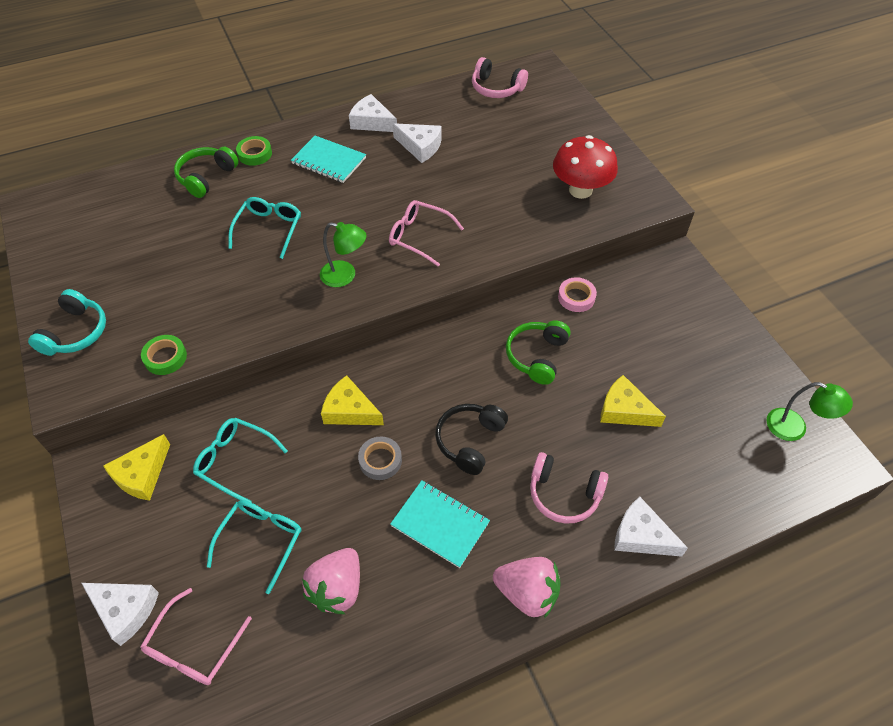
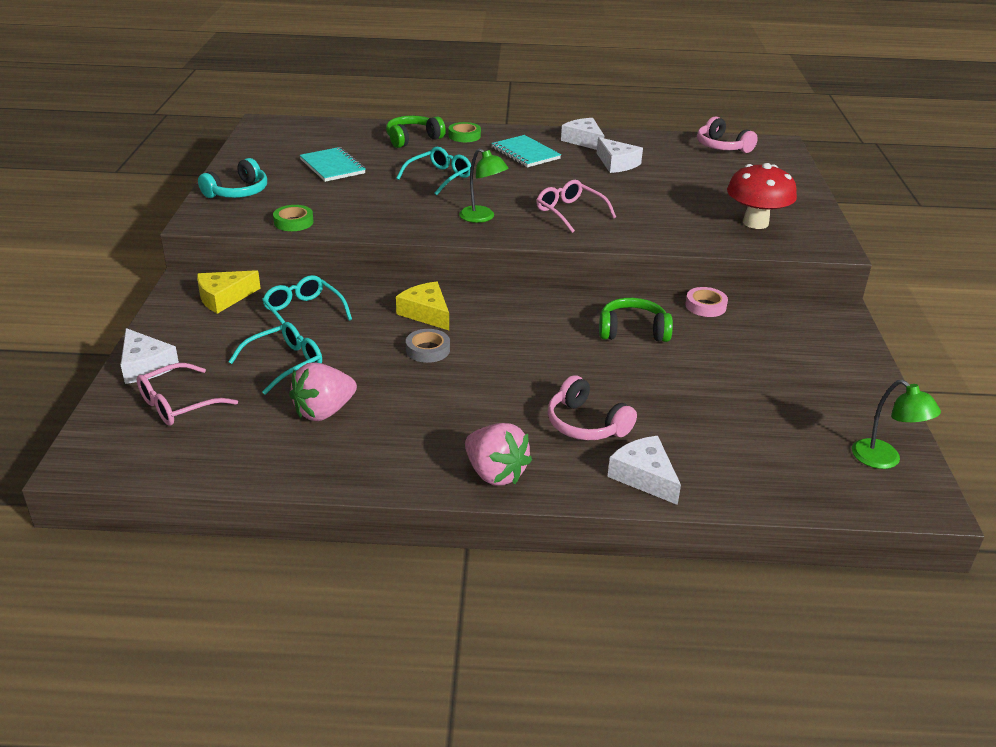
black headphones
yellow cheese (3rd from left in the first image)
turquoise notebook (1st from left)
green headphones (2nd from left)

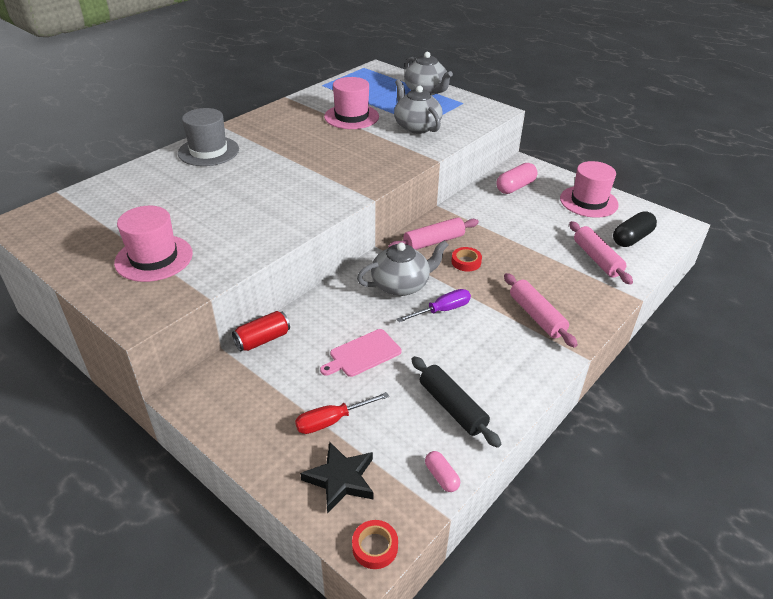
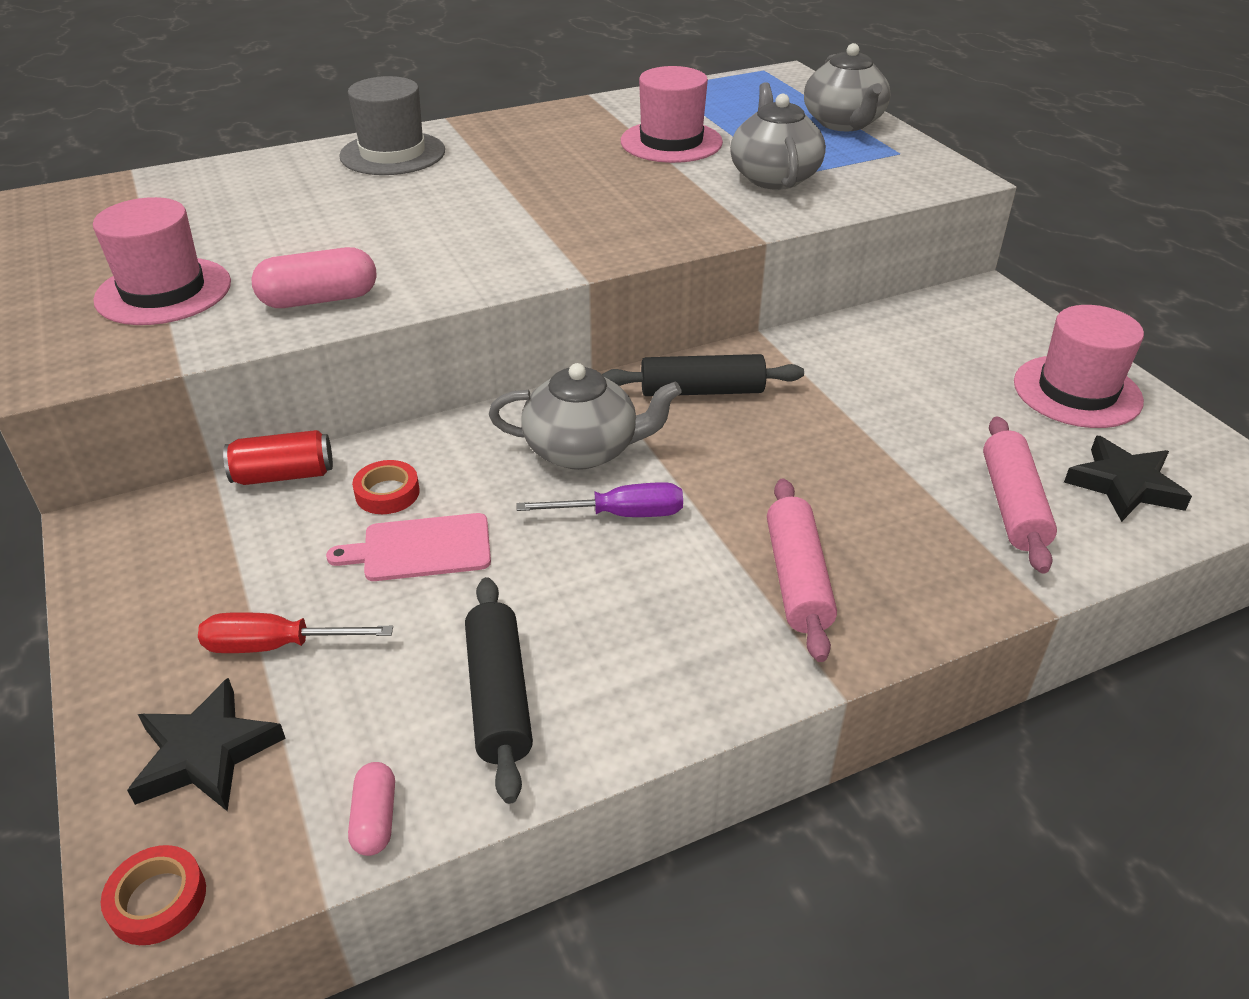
red tape (2nd from left)
pink capsule (1st from left)
black star (2nd from left)
black rolling pin (2nd from left)

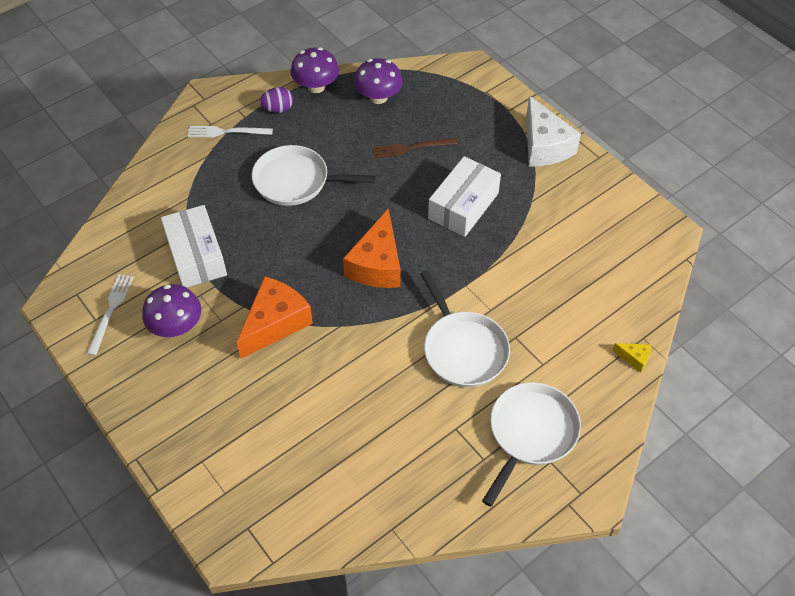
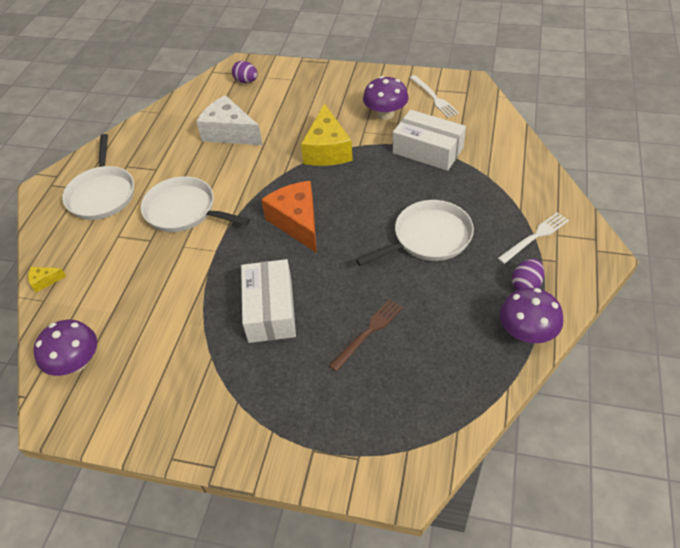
purple egg (1st from left)
purple mushroom (1st from left)
white cheese
yellow cheese (2nd from left)

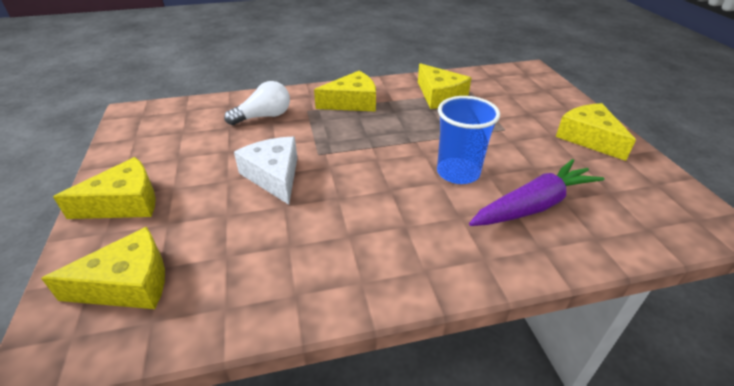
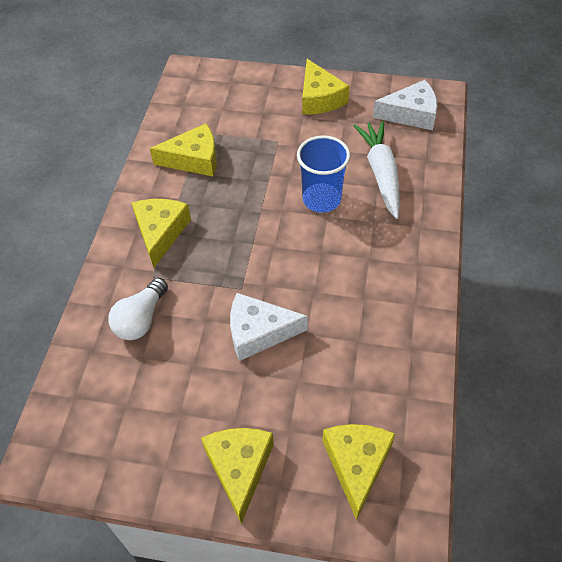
white cheese (2nd from left)
white carrot
white light bulb
yellow cheese (4th from left)

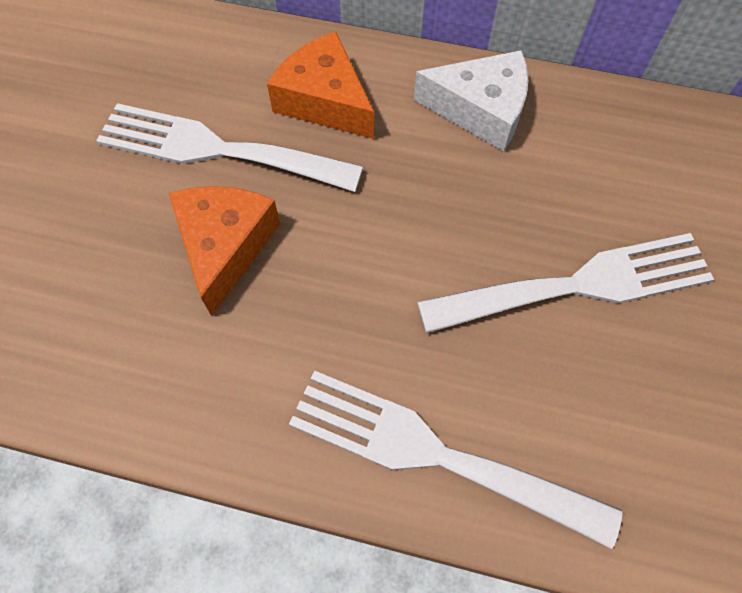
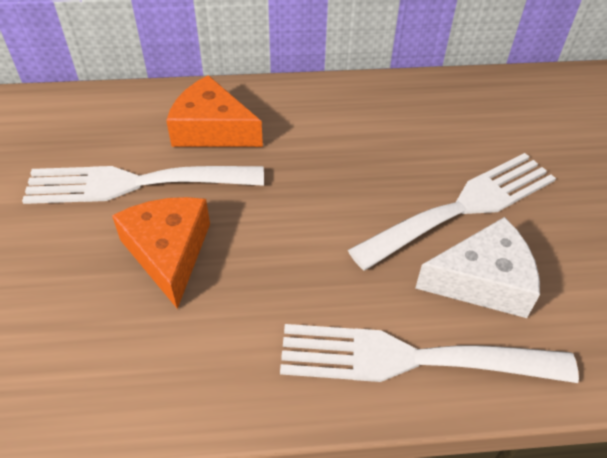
white cheese

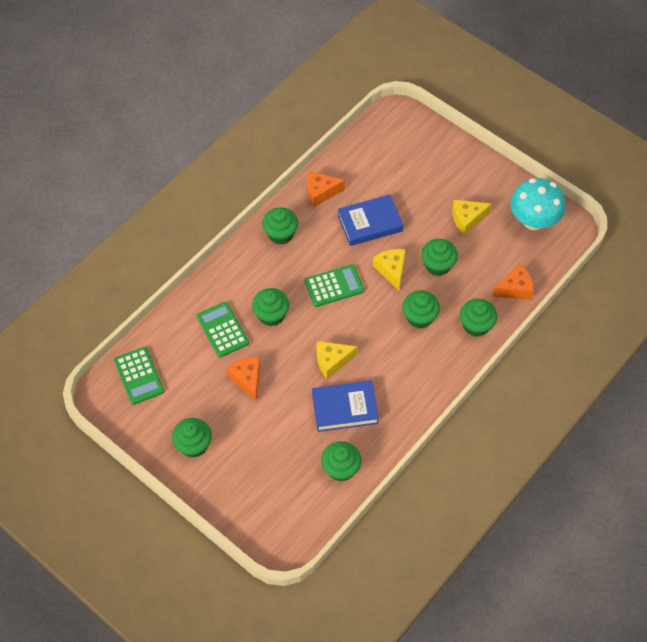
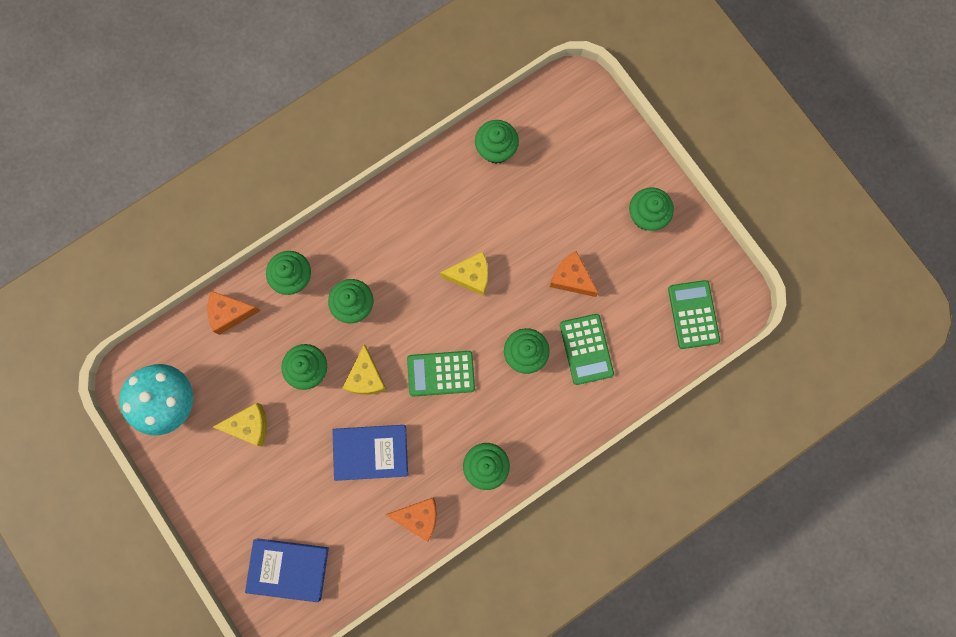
blue book (1st from left)
orange cheese (3rd from left)

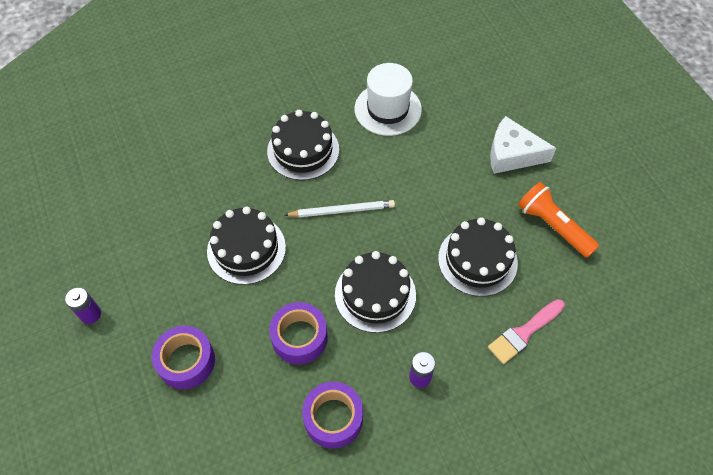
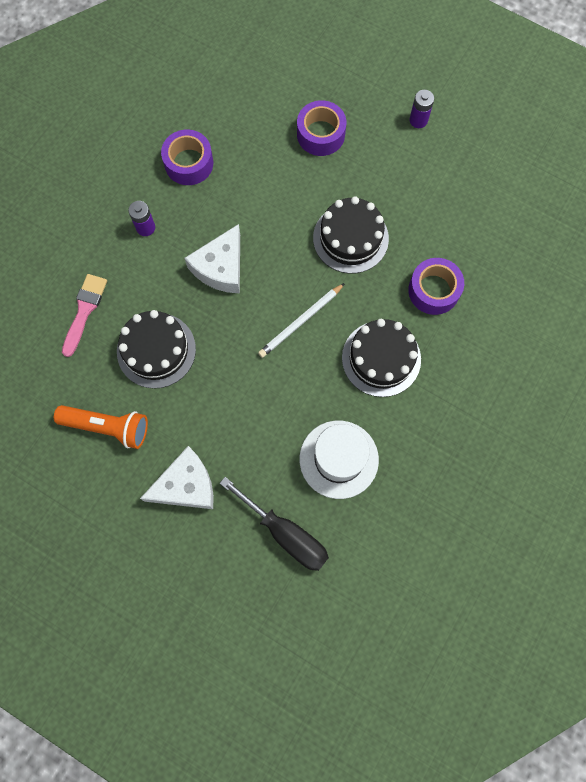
black screwdriver
purple tape (3rd from left)
white cheese (2nd from left)

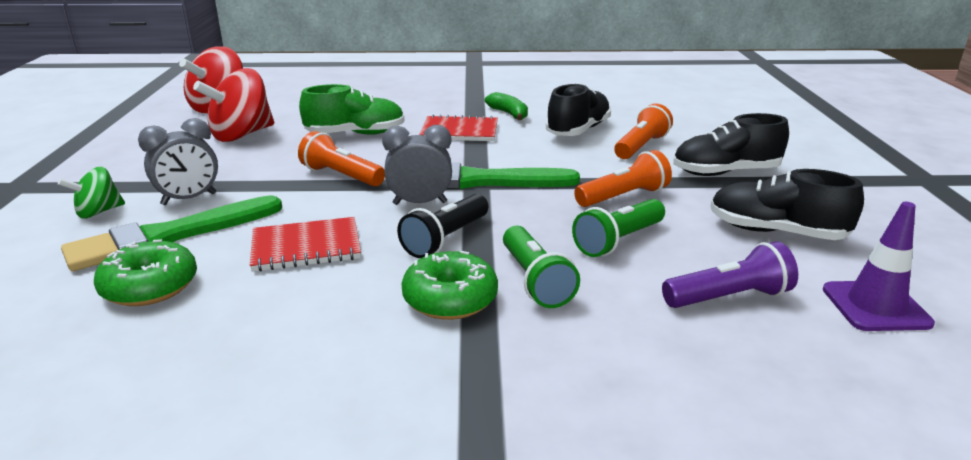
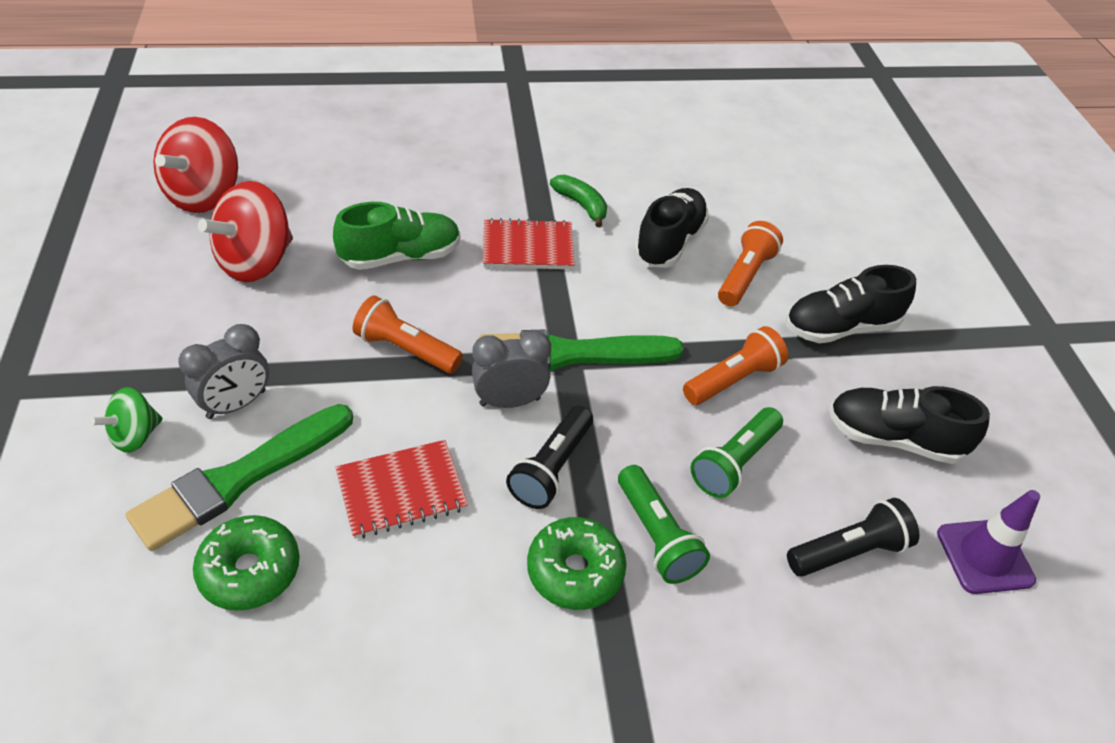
black flashlight (2nd from left)

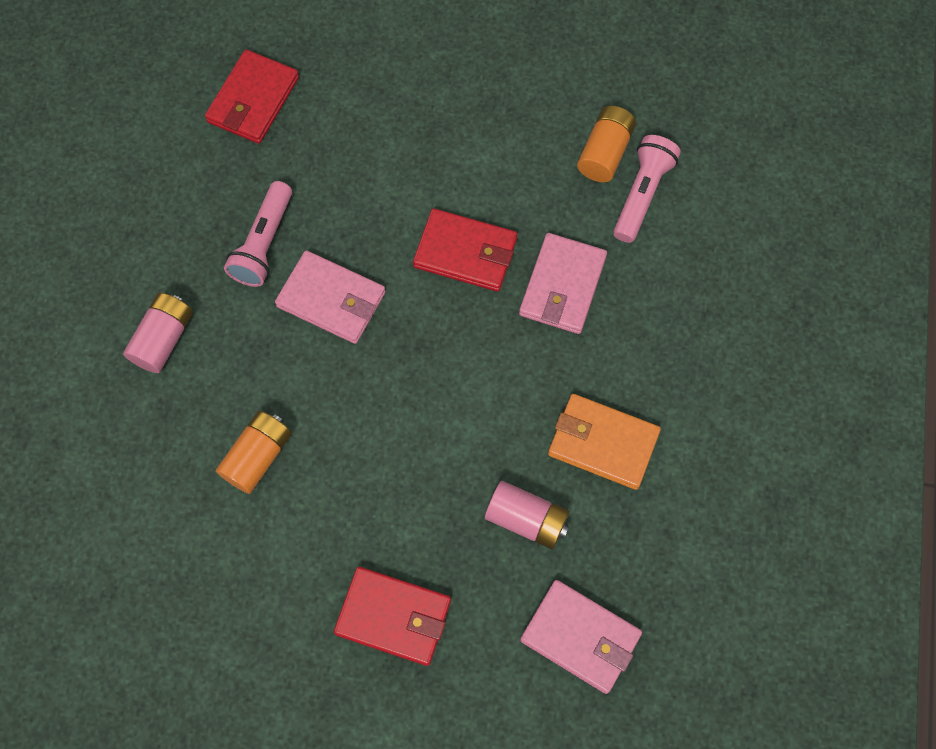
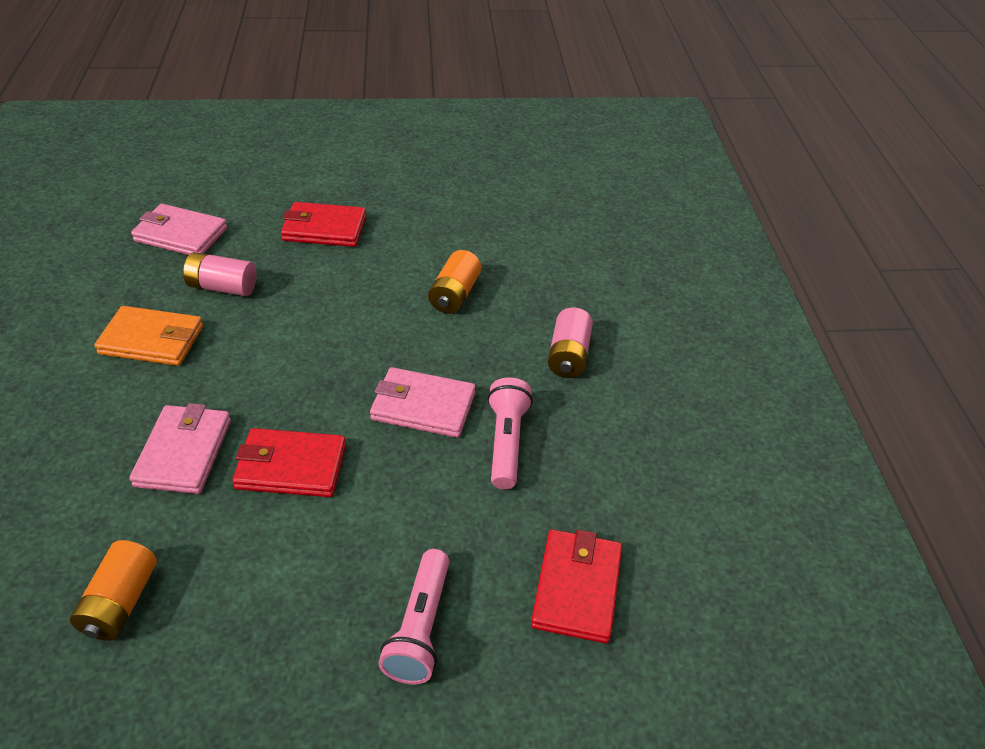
pink flashlight (1st from left)

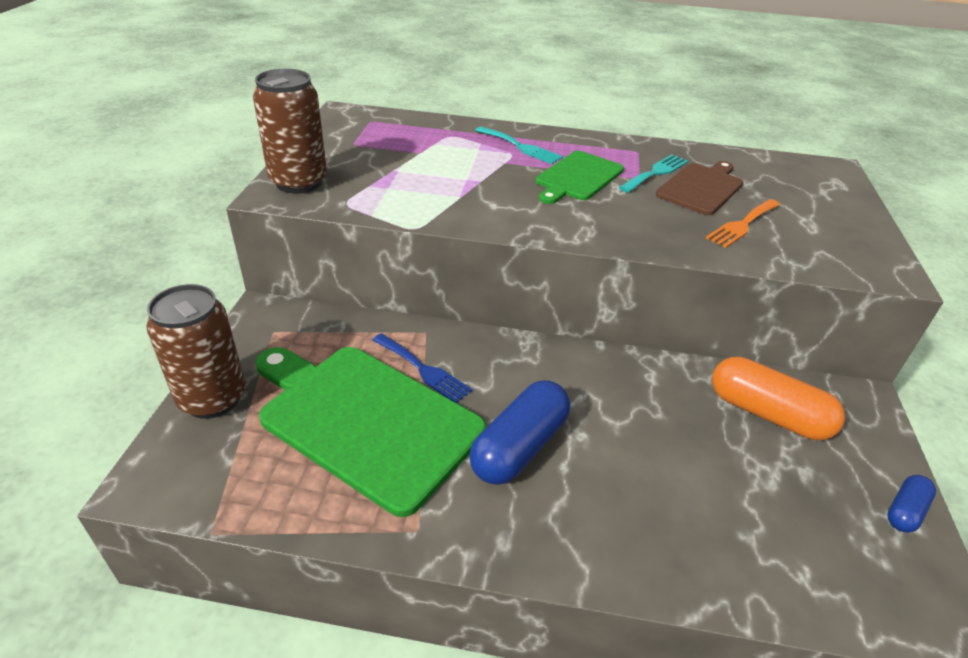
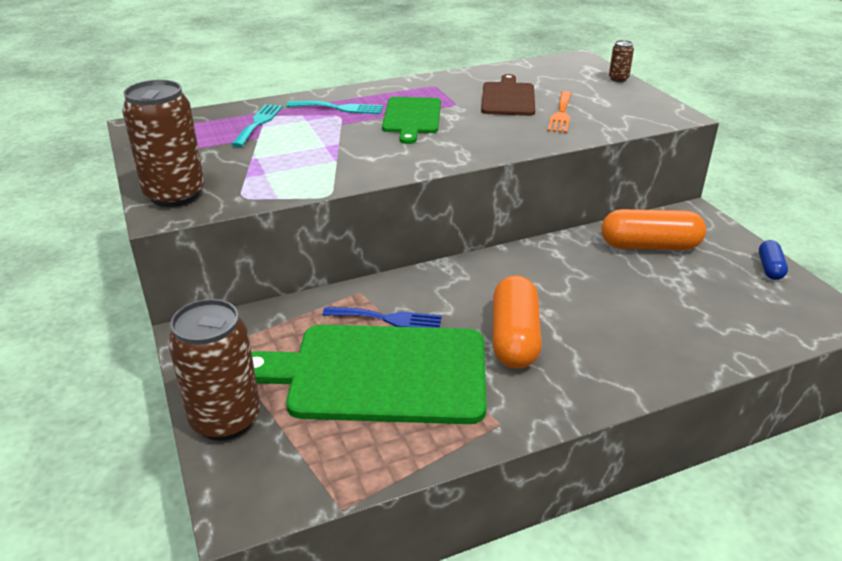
brown can (3rd from left)
turquoise fork (1st from left)
orange capsule (1st from left)

